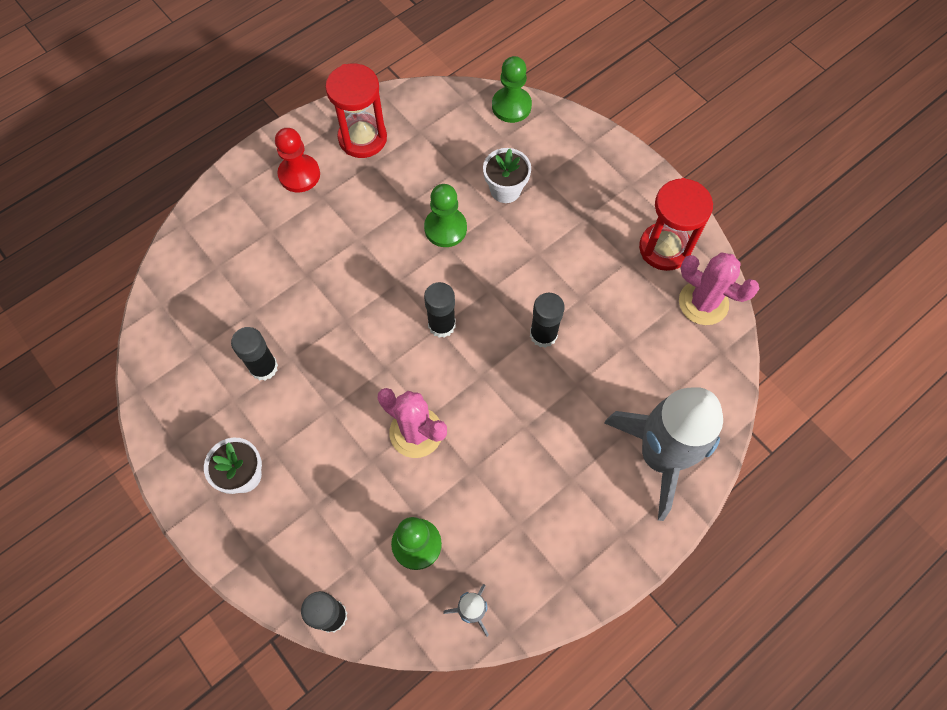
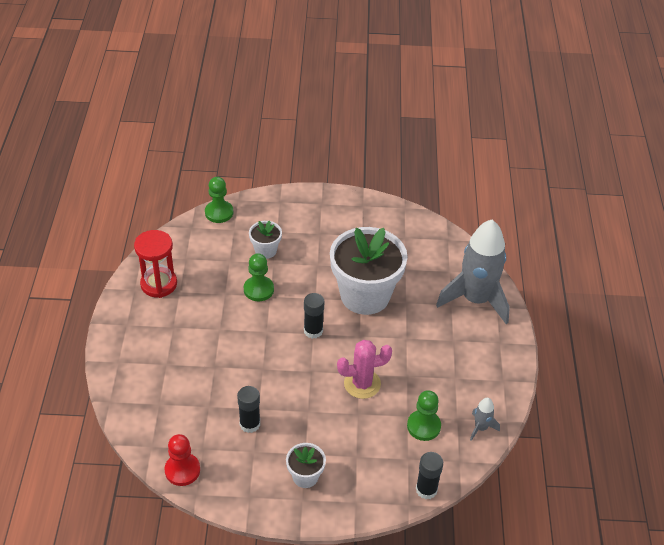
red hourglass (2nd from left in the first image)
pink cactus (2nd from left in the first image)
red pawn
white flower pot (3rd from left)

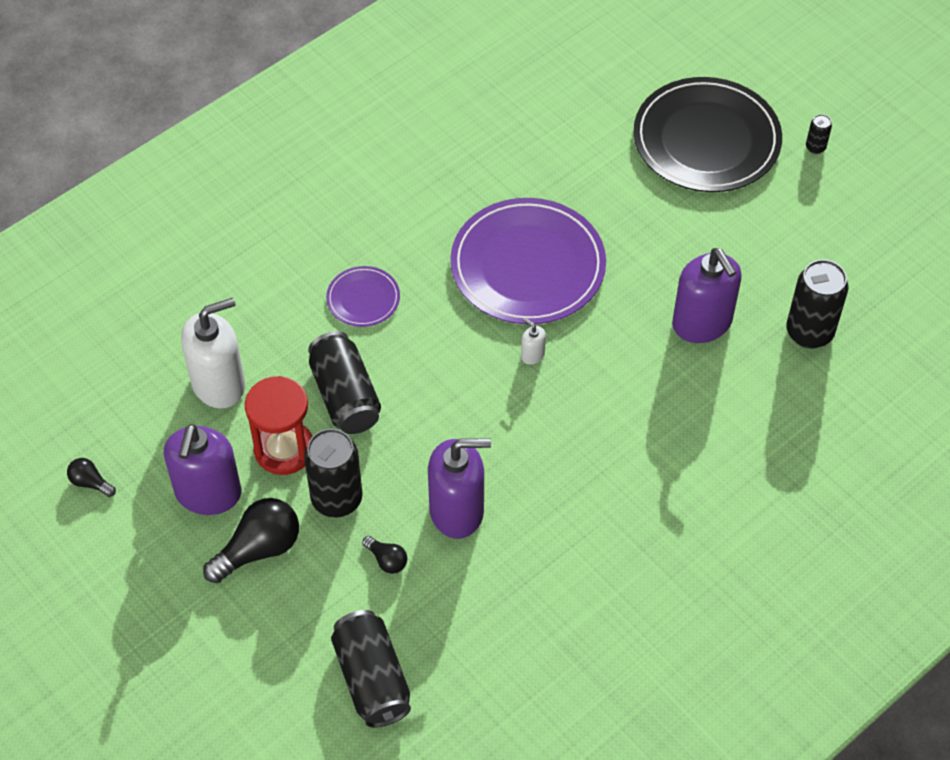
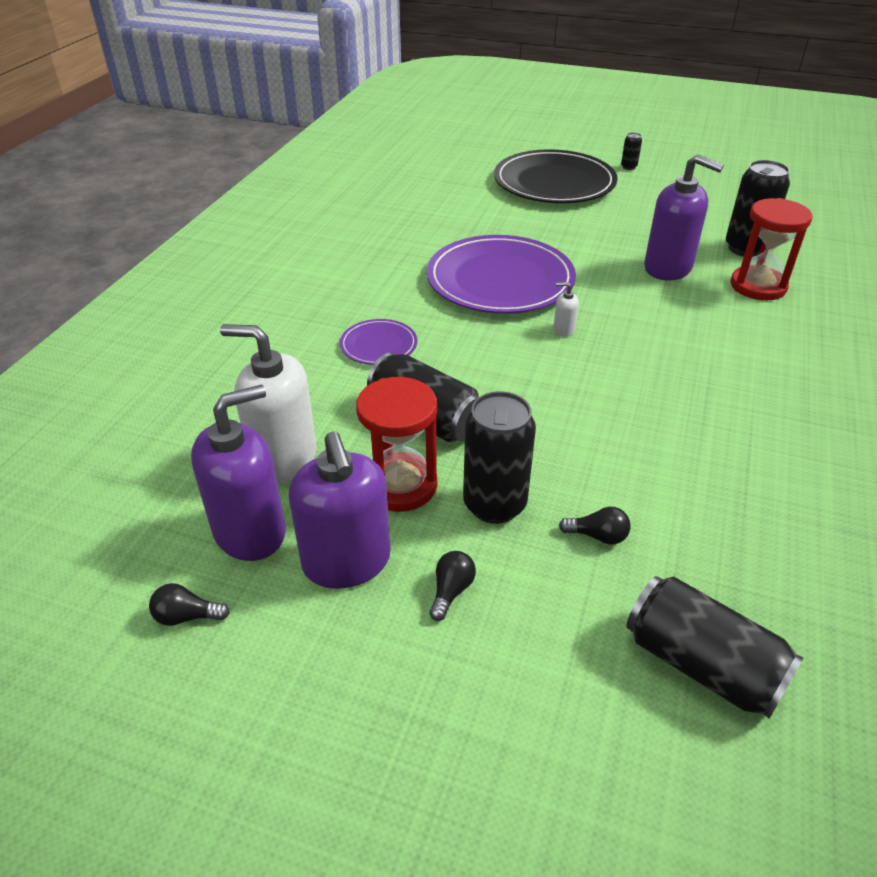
red hourglass (2nd from left)
purple soap dispenser (1st from left)
white soap dispenser (1st from left)
black light bulb (2nd from left)

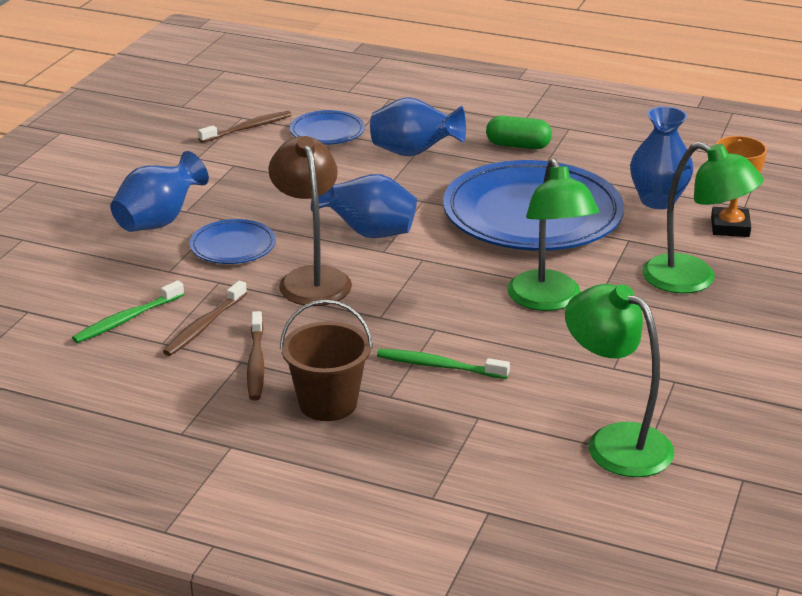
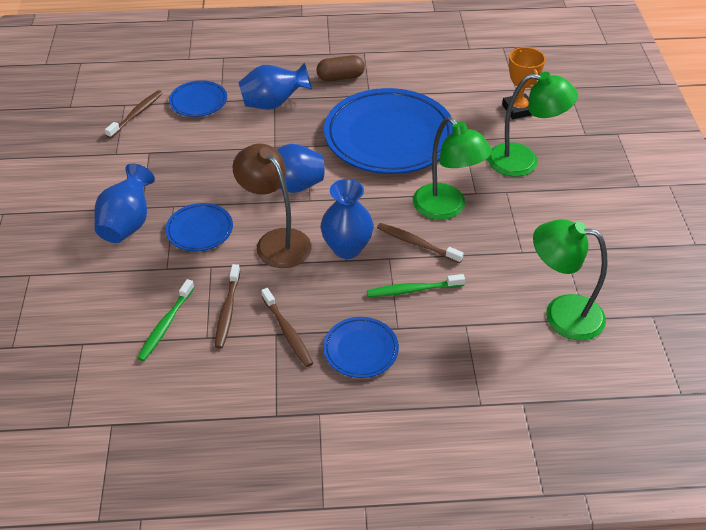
brown toothbrush (4th from left)
blue vase (4th from left)
blue plate (3rd from left)
brown capsule

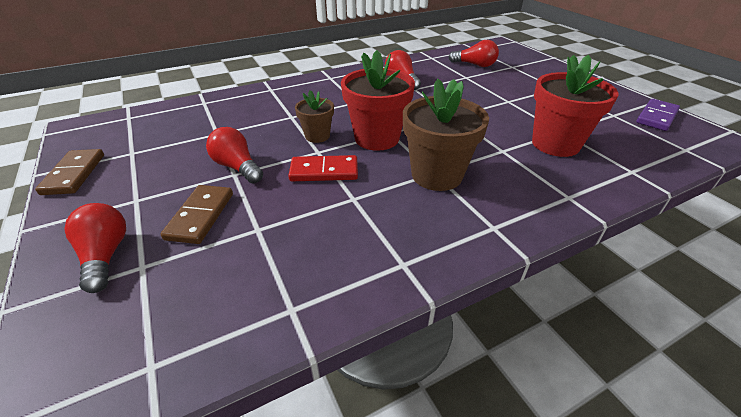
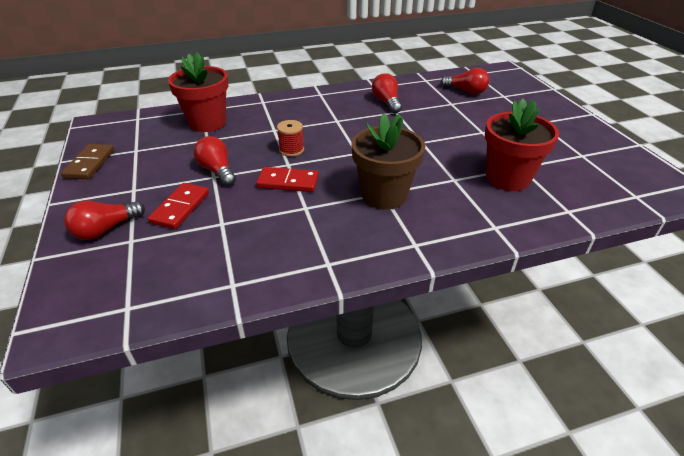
purple domino
red flower pot (1st from left)
red spool
red domino (1st from left)
red light bulb (1st from left)

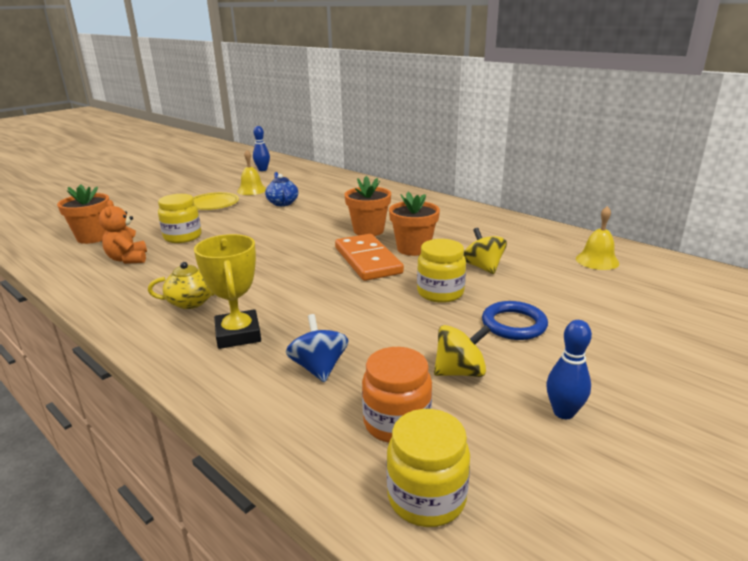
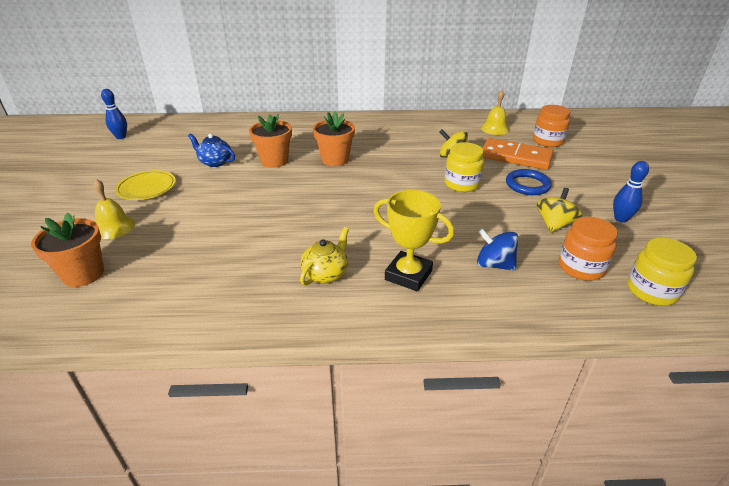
orange teddy bear
yellow jar (1st from left in the first image)
orange jar (1st from left)
yellow bell (1st from left)
orange domino
orange flower pot (2nd from left)

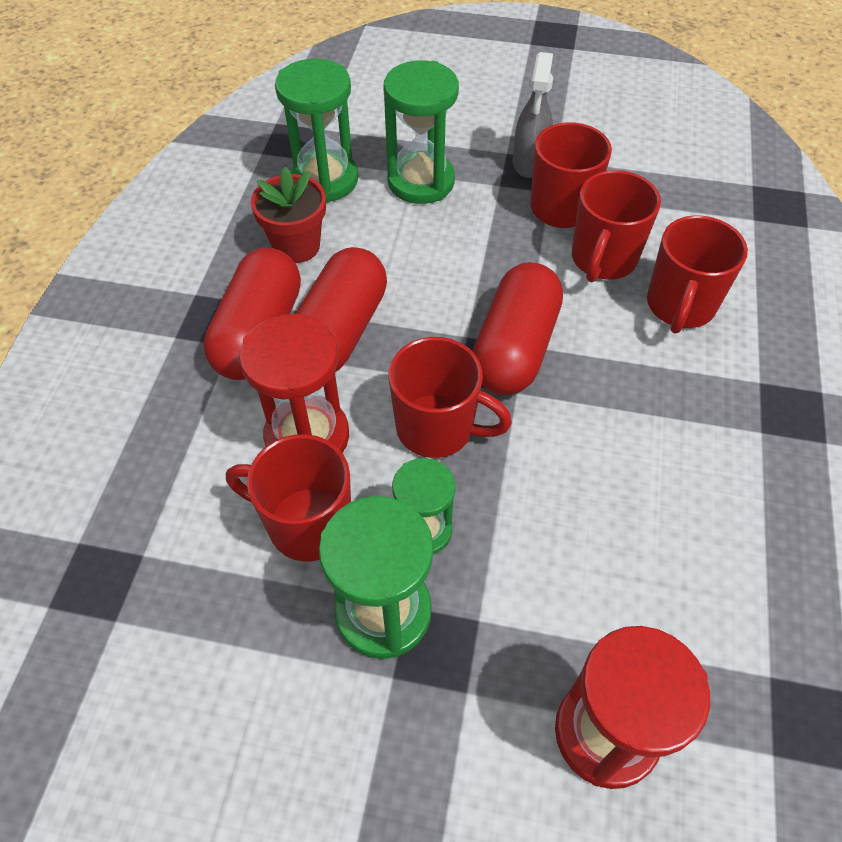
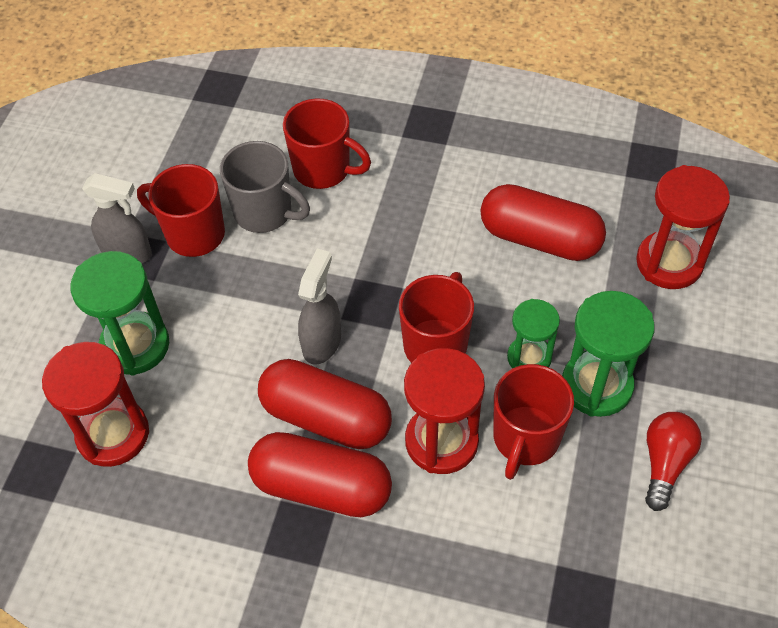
red flower pot
grey spray bottle (2nd from left)
red light bulb
red capsule (3rd from left)
red hourglass (1st from left)
grey mug

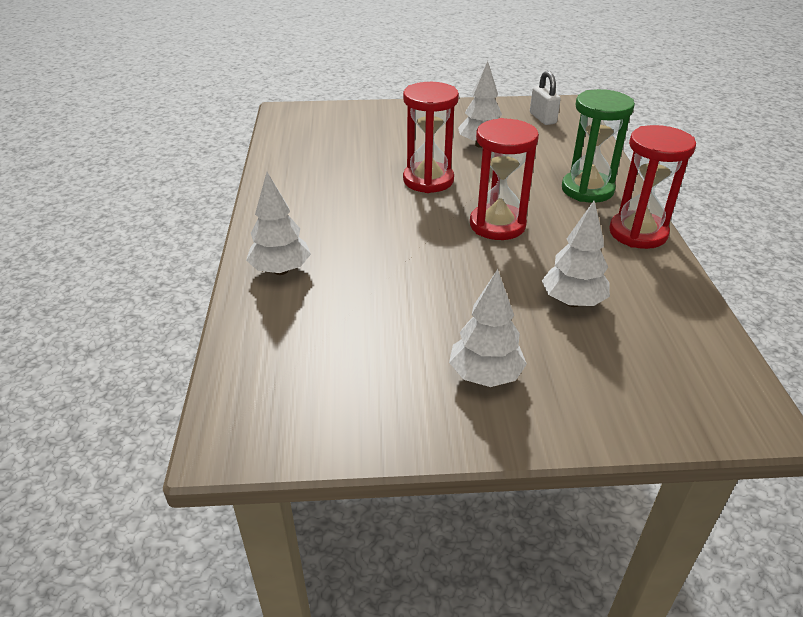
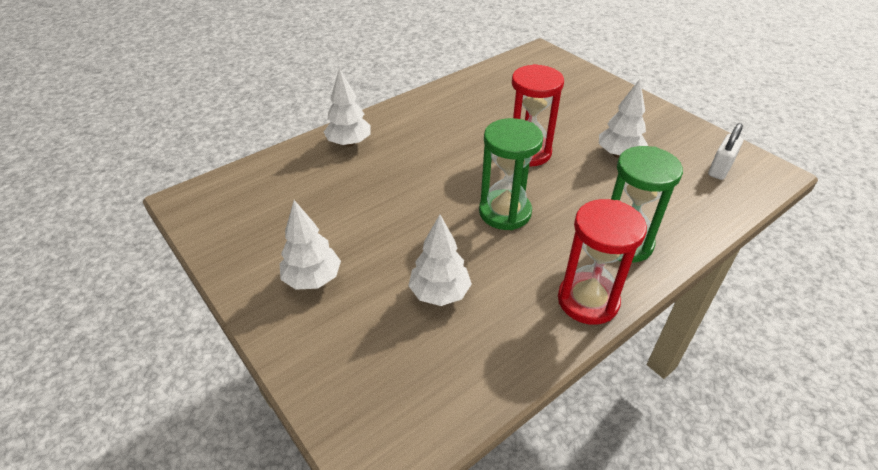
green hourglass (1st from left)

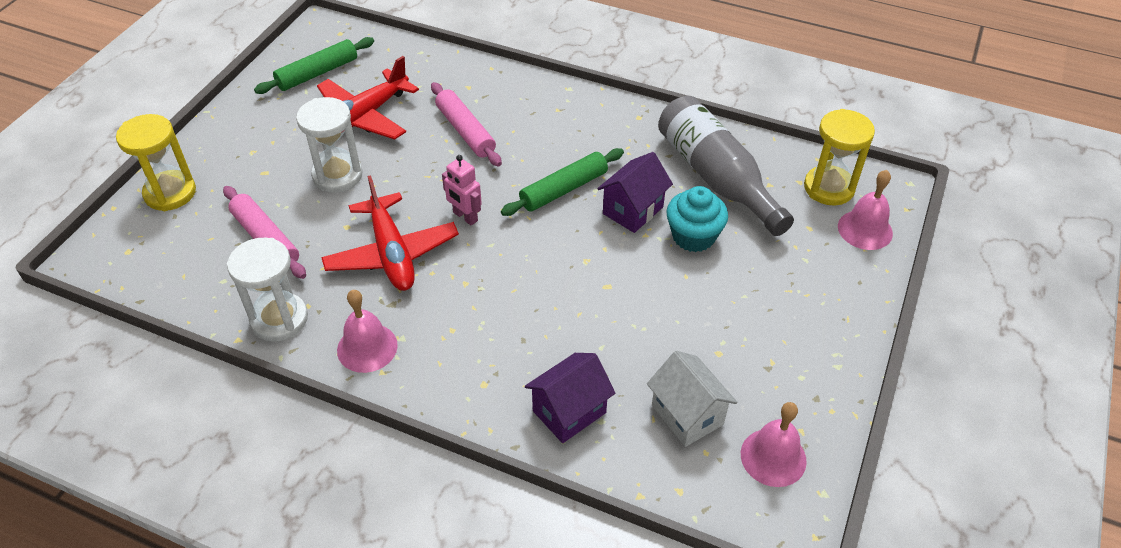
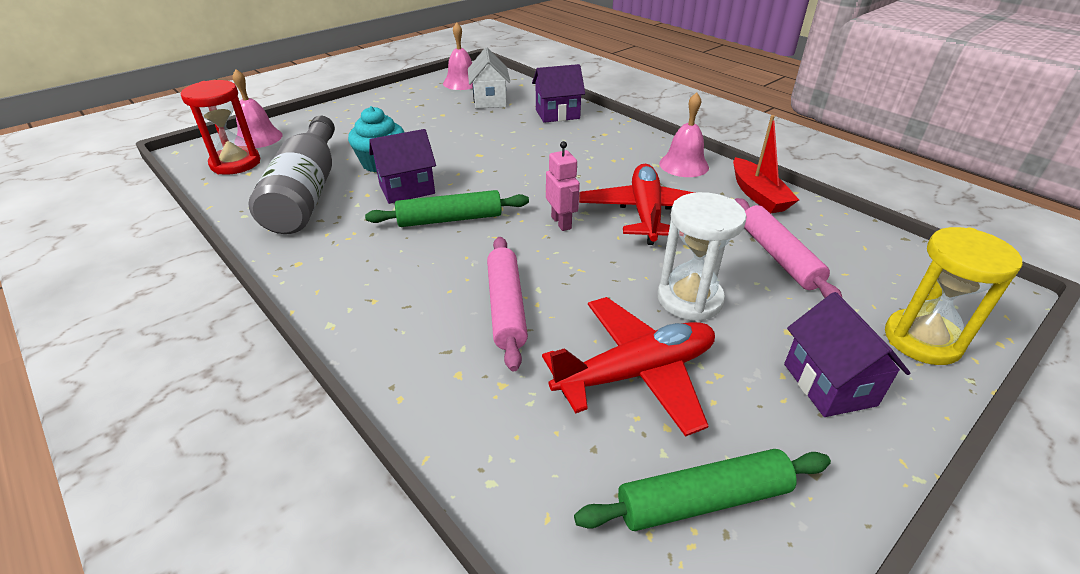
purple house (3rd from left)
red boat
red hourglass

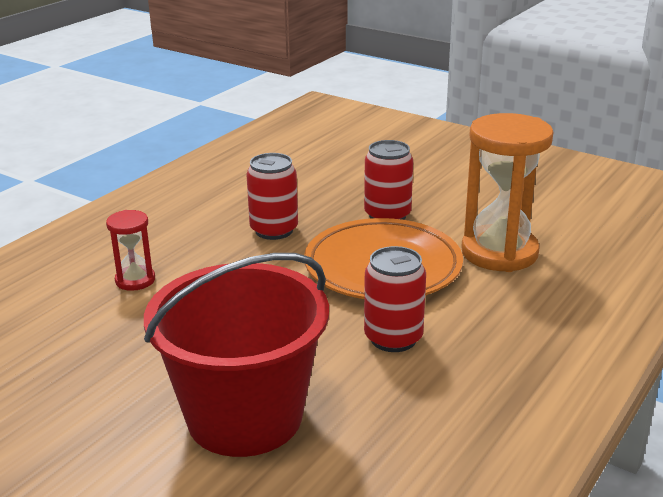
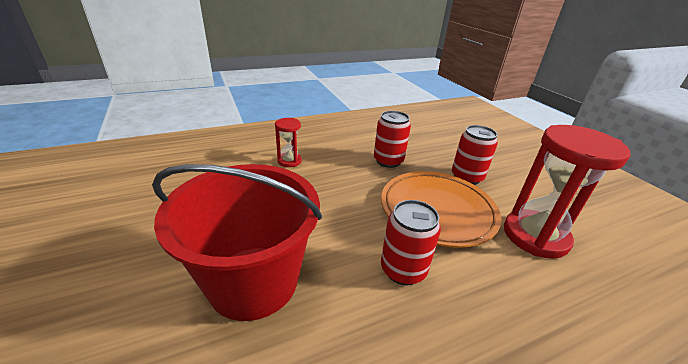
red hourglass (2nd from left)

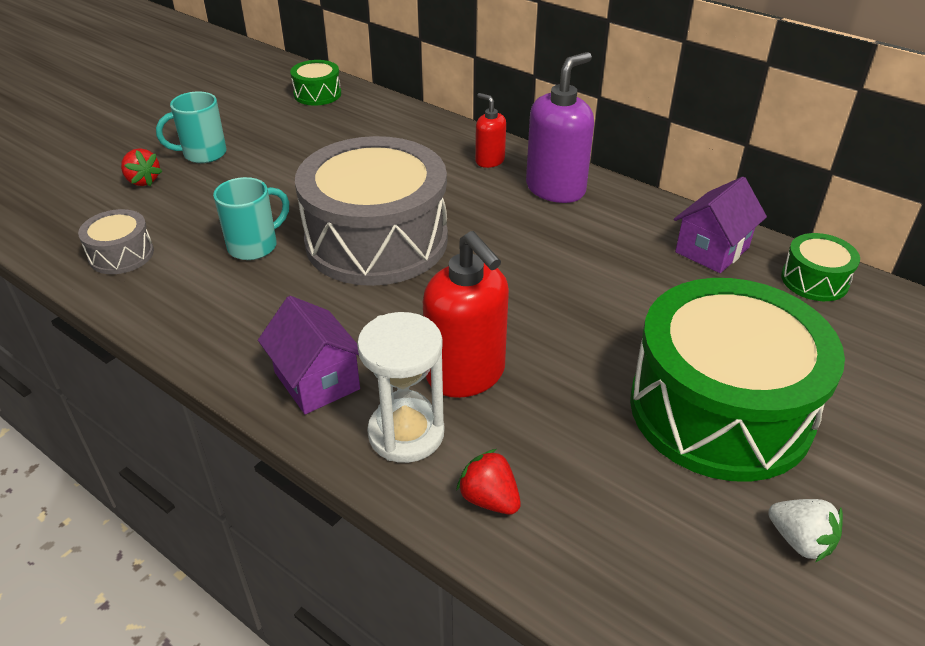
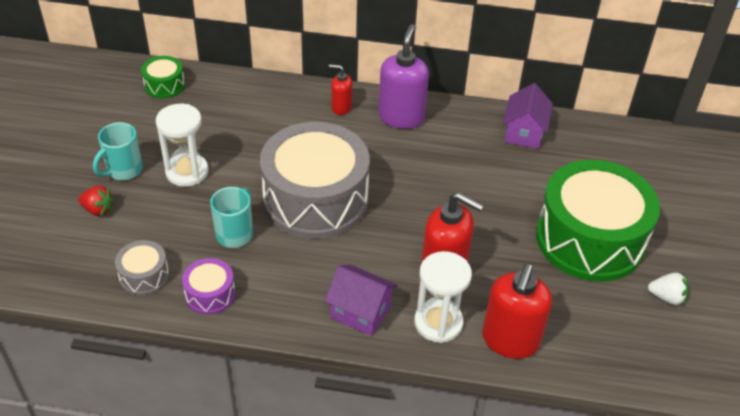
green drum (3rd from left in the first image)
white hourglass (1st from left)
purple drum
red soap dispenser (3rd from left)

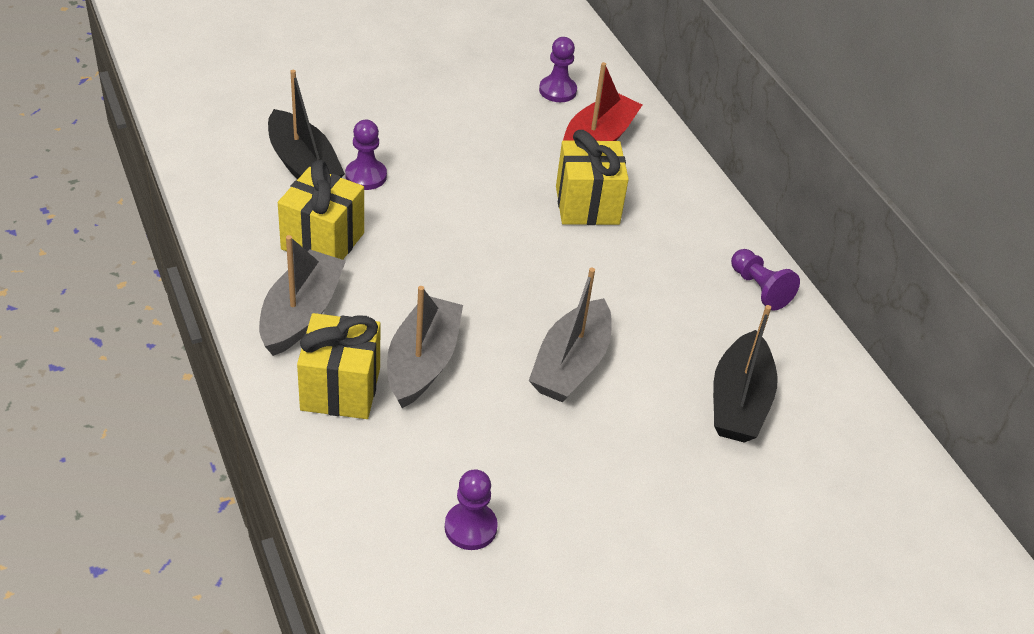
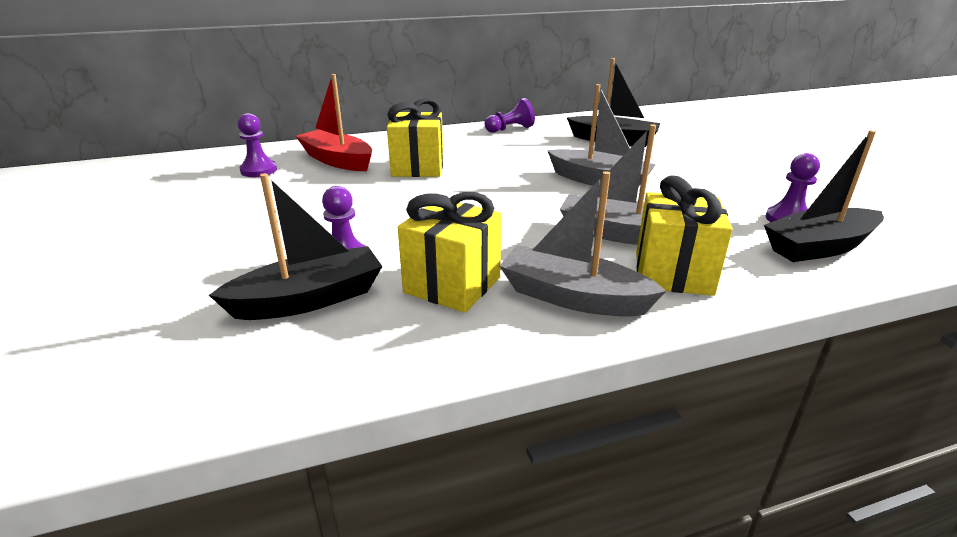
black boat (3rd from left)

